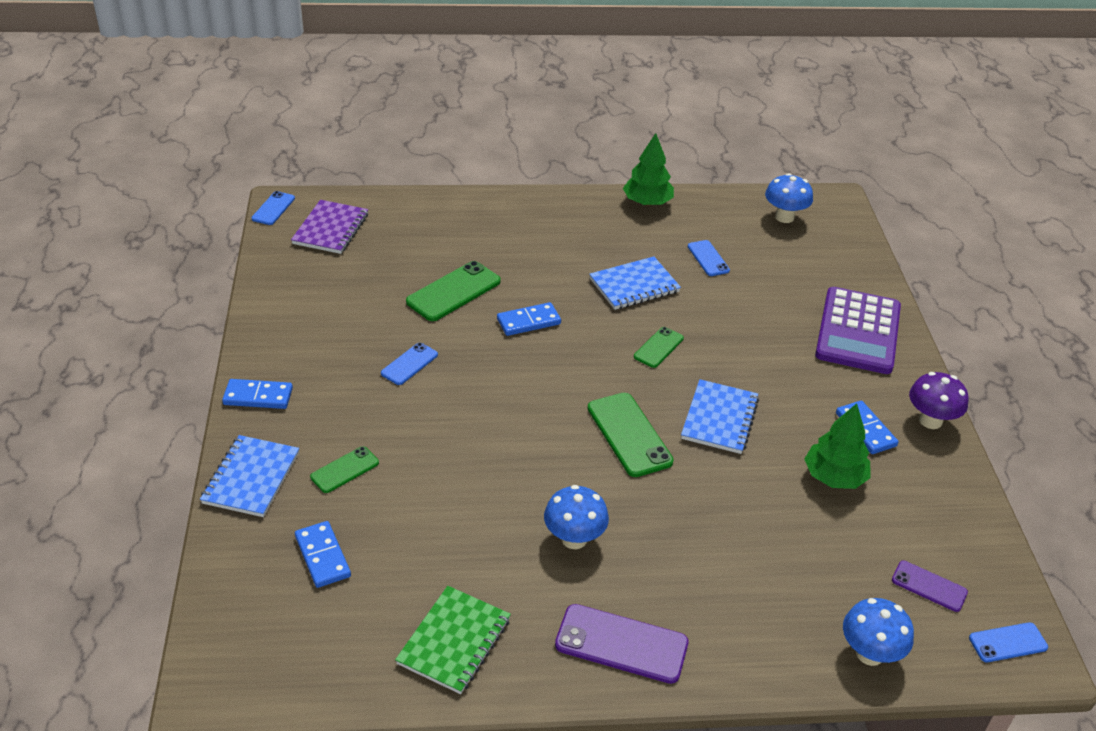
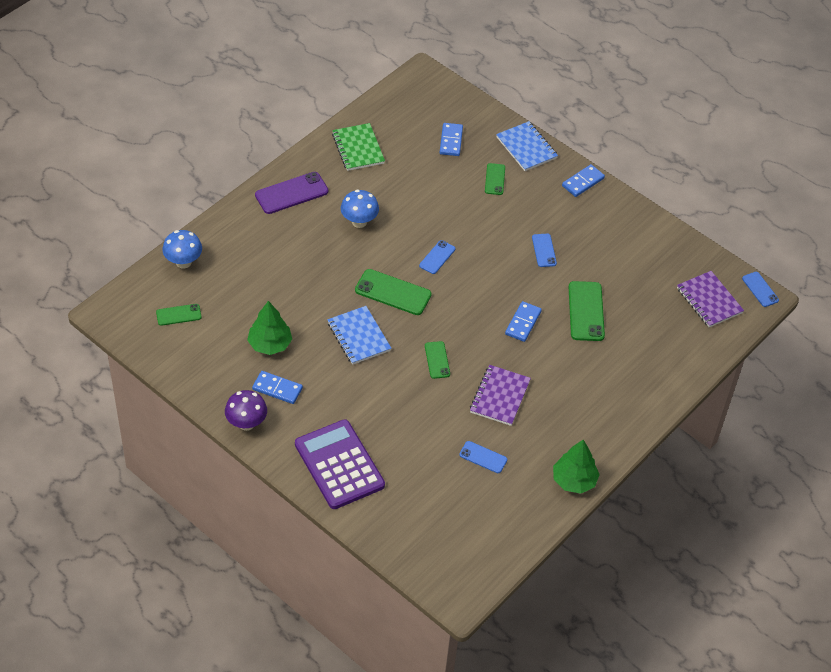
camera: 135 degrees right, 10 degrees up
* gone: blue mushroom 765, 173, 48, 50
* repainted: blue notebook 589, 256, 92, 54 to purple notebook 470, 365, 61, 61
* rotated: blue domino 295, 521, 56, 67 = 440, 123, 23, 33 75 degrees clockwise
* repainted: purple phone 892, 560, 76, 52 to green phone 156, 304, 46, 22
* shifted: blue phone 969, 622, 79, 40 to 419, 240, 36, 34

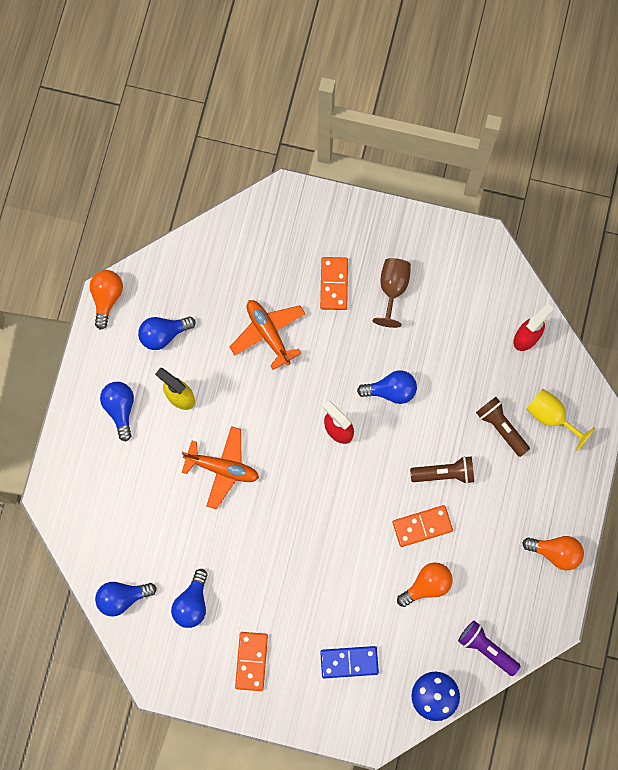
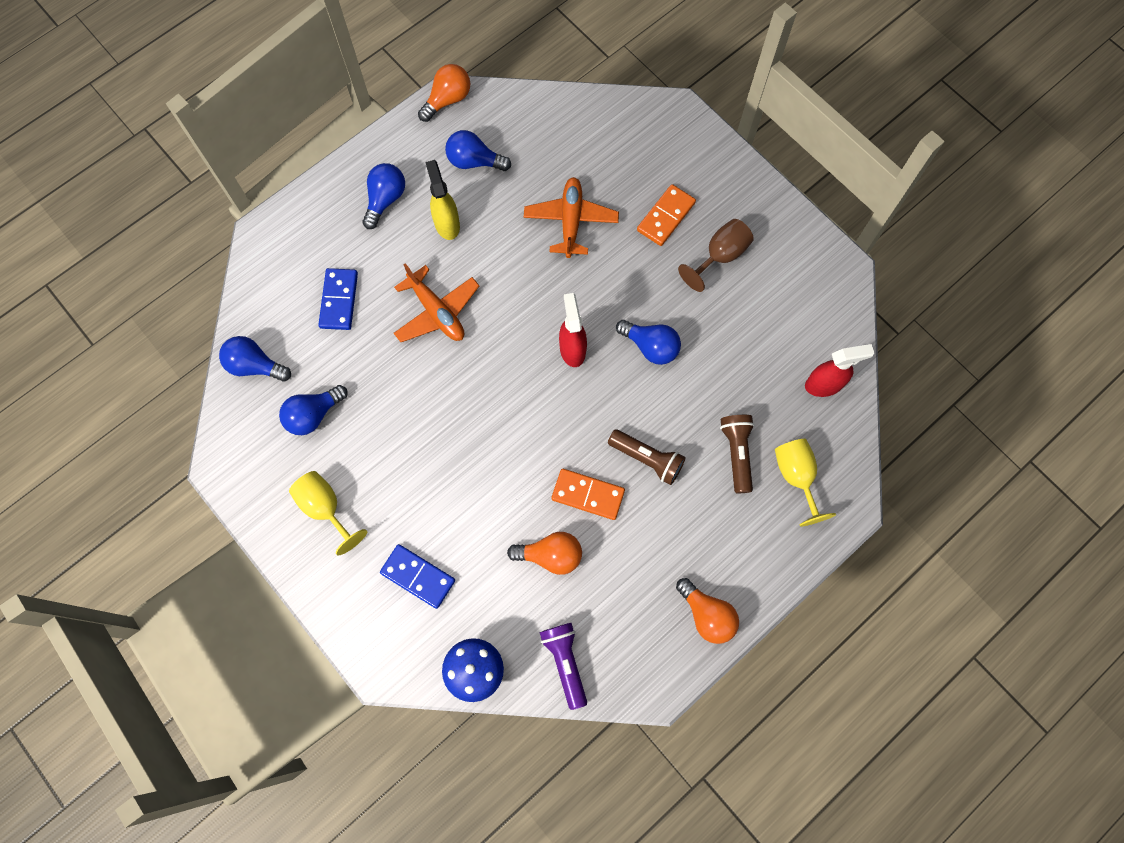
camera: 35 degrees right, 5 degrees down
* swapped: orange domino 235, 632, 33, 59 to yellow goblet 289, 471, 78, 84
* new: blue domino 318, 268, 40, 62

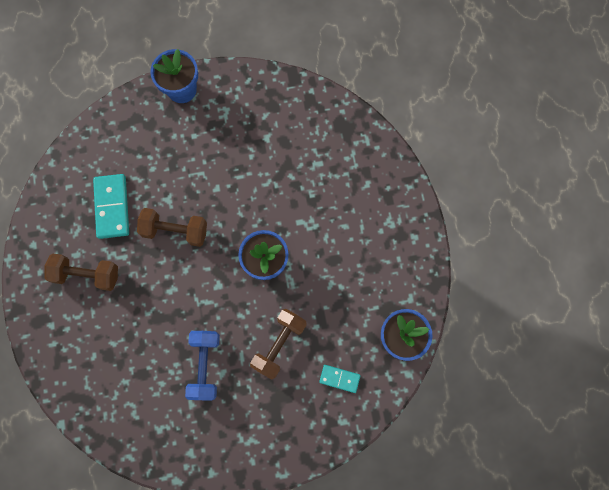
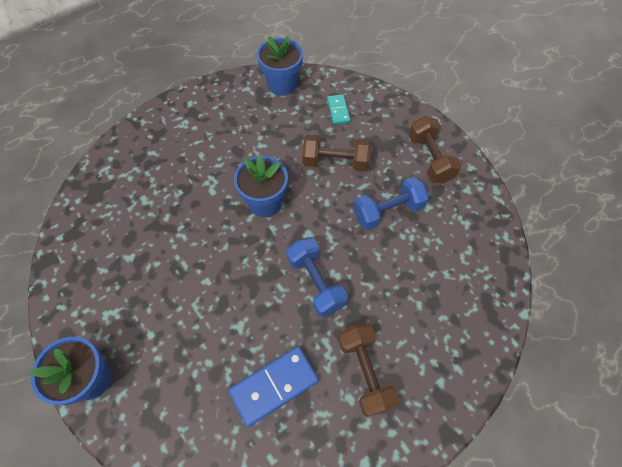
camera: 115 degrees left, 15 degrees down
* repainted: turquoise domino 93, 174, 36, 65 to blue domino 228, 347, 91, 80
* shifted: brown dumbbell 137, 208, 70, 39 to 409, 116, 52, 67
* new: blue dumbbell 286, 237, 62, 80

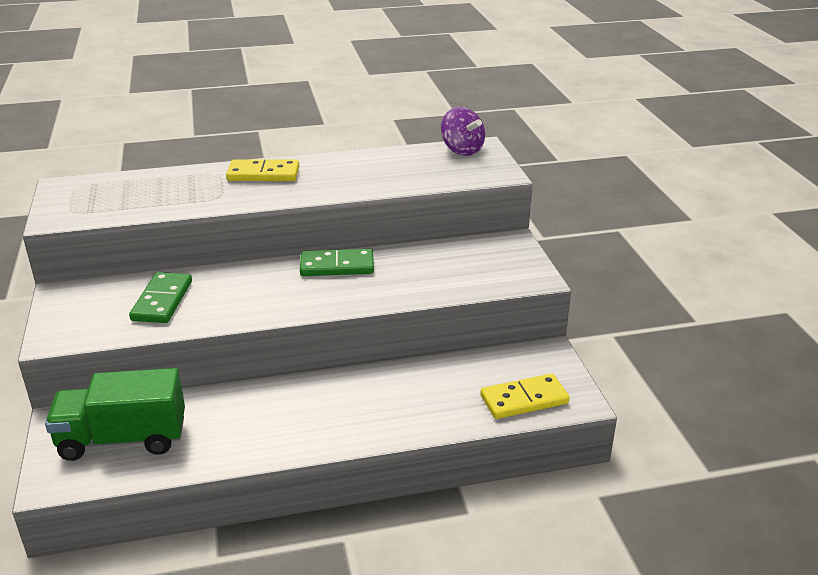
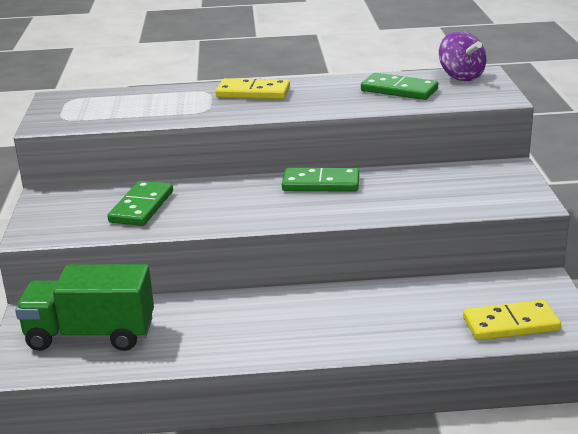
camera: 10 degrees right, 5 degrees down
* new: green domino 361, 73, 77, 27

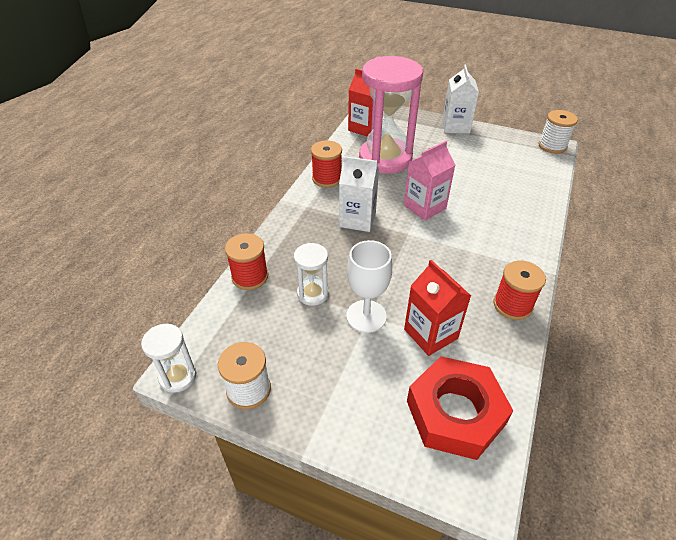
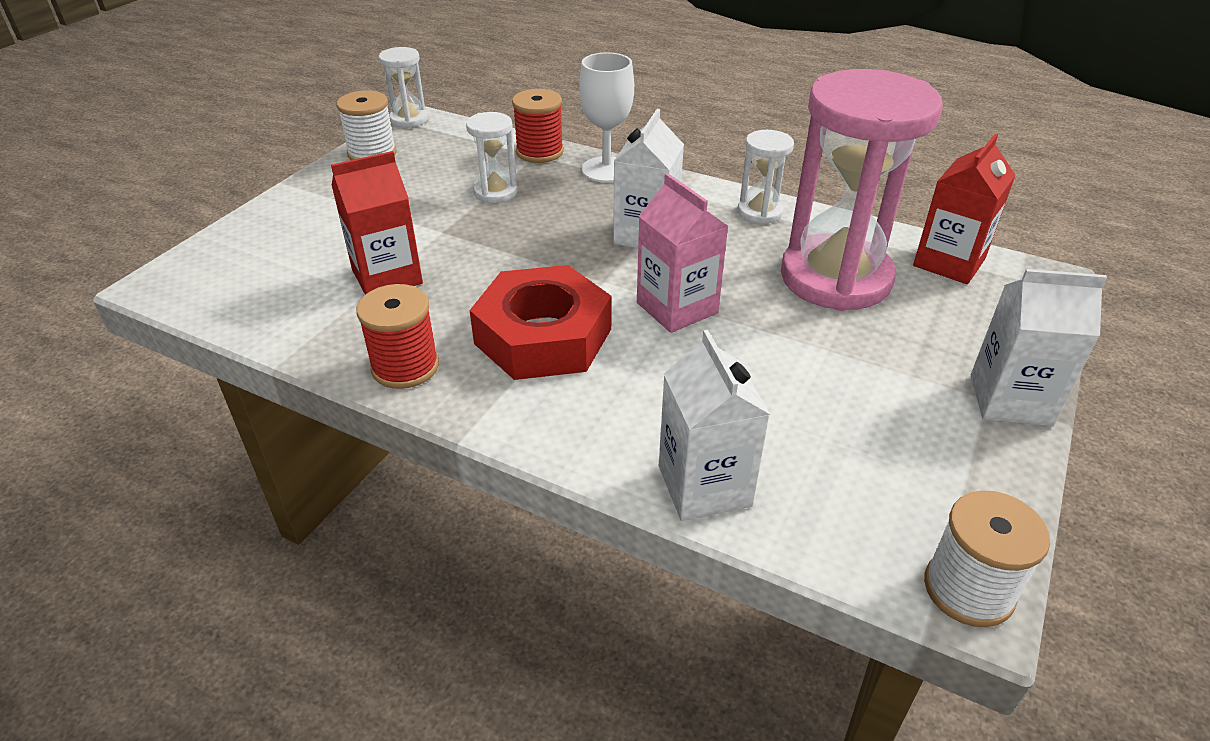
camera: 95 degrees right, 5 degrees down
* swapped: red spool 311, 140, 31, 48 to white hourglass 738, 130, 56, 94
* shifted: white goblet 346, 240, 46, 93 to 579, 52, 55, 131
* shifted: red nut 407, 356, 106, 104 to 470, 265, 142, 115
* new: white carton 659, 330, 111, 191

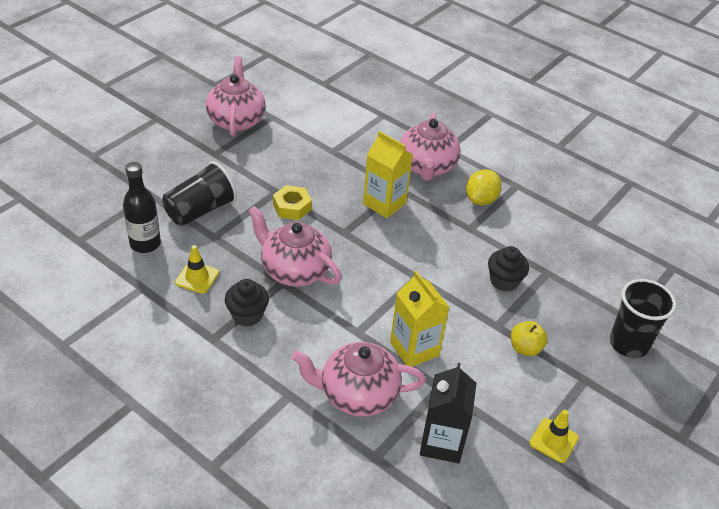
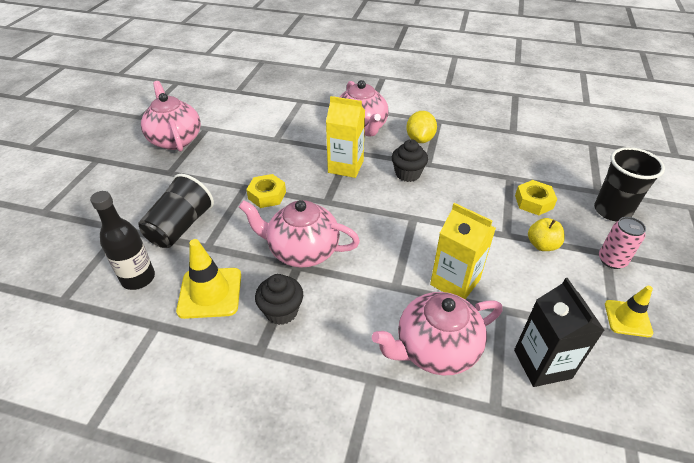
camera: 20 degrees left, 0 degrees up
* scaled: yellow traffic cone 175, 245, 44, 49 = 176, 239, 65, 80 x1.56
* shifted: black cupcake 488, 246, 41, 46 to 392, 139, 36, 43
* new: yellow nut 515, 180, 42, 35
* new: pink can 599, 217, 47, 52

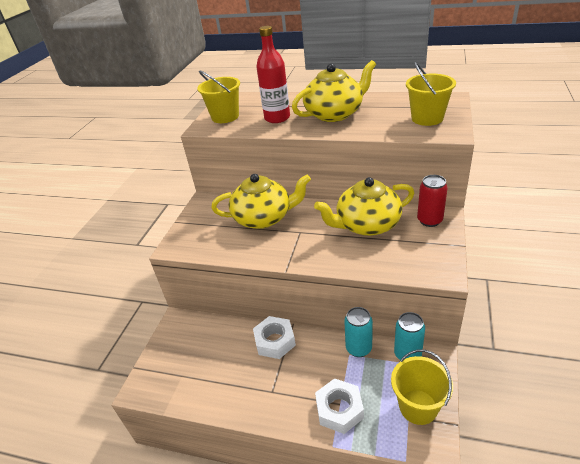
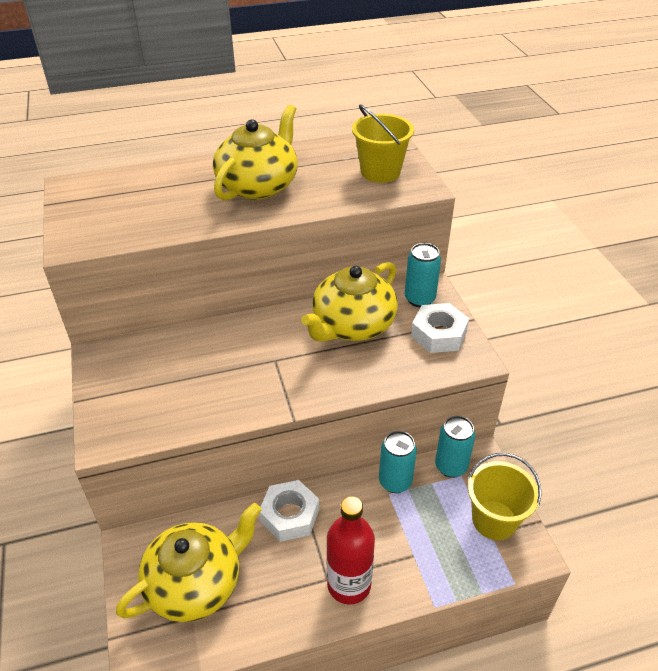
camera: 35 degrees left, 5 degrees up
* shifted: red bottle 256, 26, 34, 97 to 326, 496, 49, 109
* gone: yellow bucket 197, 70, 43, 53
* shifted: yellow teapot 211, 174, 100, 55 to 116, 503, 146, 119
* repainted: red can 417, 175, 31, 52 to turquoise can 405, 243, 36, 64
* shifted: white nut 315, 378, 49, 56 to 411, 303, 58, 50

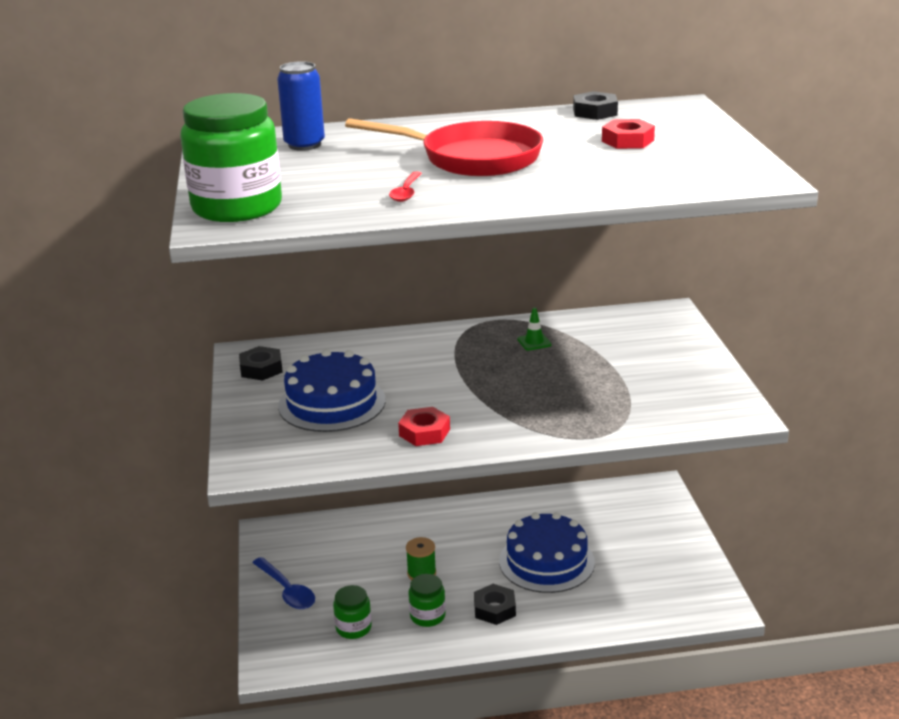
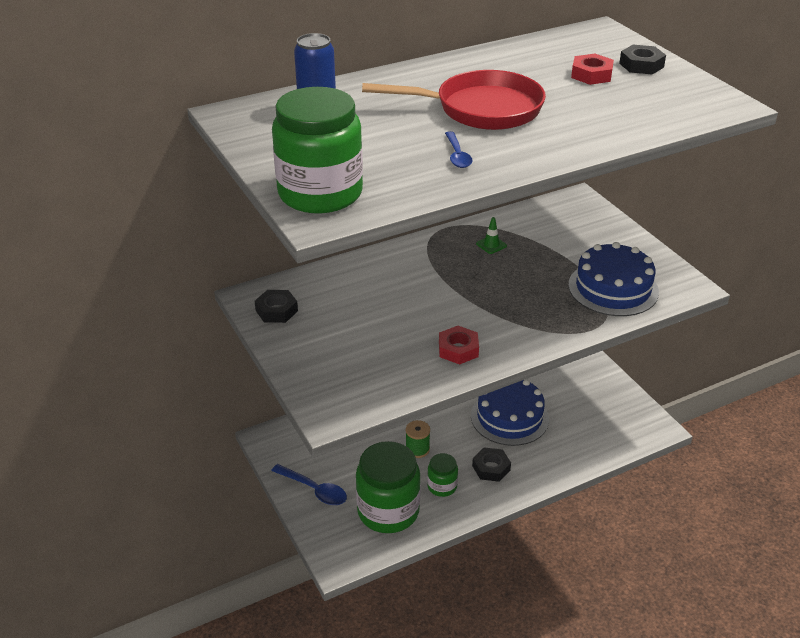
camera: 20 degrees left, 10 degrees up
* shifted: black nut 573, 91, 45, 29 to 619, 45, 47, 29
* repainted: red spoon 389, 171, 33, 31 to blue spoon 445, 131, 28, 37
* shifted: blue cake 278, 349, 108, 83 to 568, 242, 91, 74
* scaled: green jar 333, 585, 39, 54 = 356, 441, 65, 92 x2.03

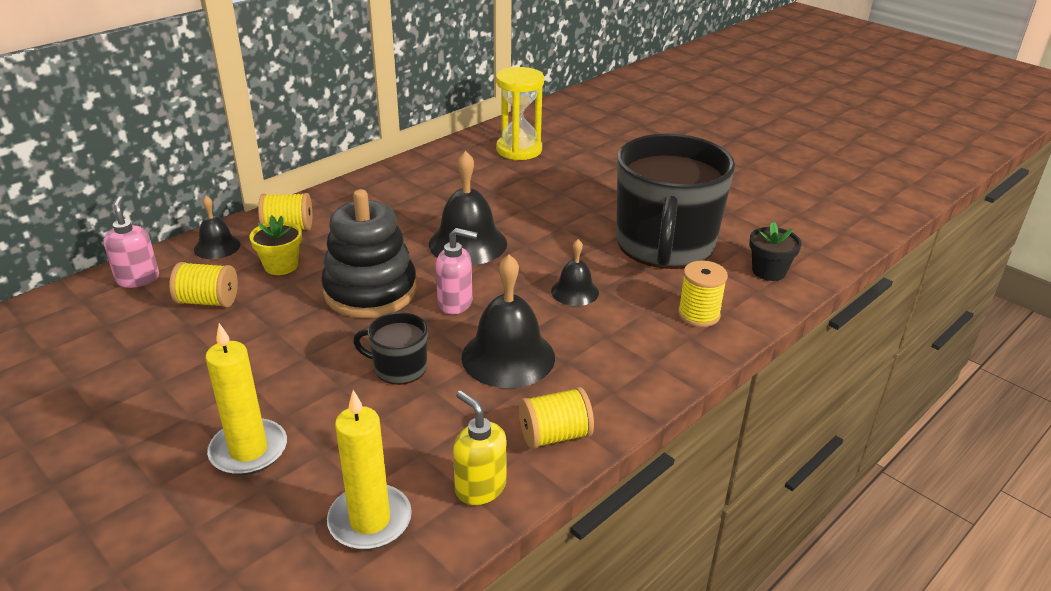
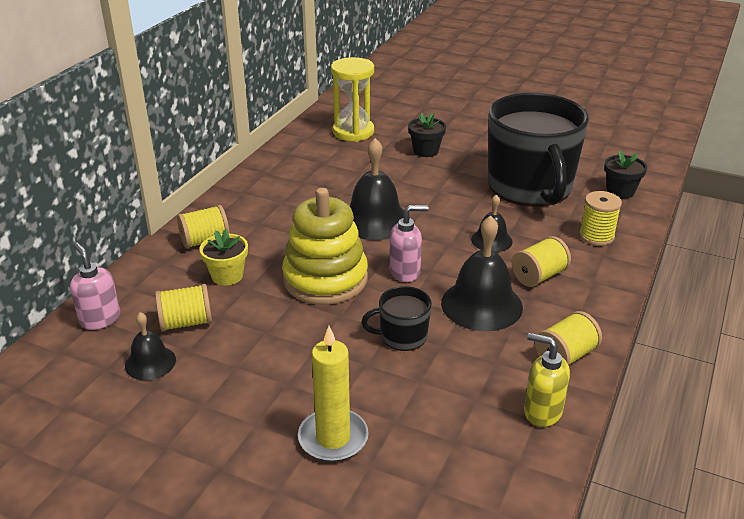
camera: 20 degrees left, 0 degrees up
* repainted: black stacking toy 321, 189, 96, 129 to yellow stacking toy 282, 188, 86, 117
* shifted: black bell 194, 196, 47, 63 to 125, 312, 51, 68
* gone: yellow candle 327, 390, 85, 160
* new: black flower pot 408, 112, 38, 45
* new: yellow spool 512, 236, 59, 51

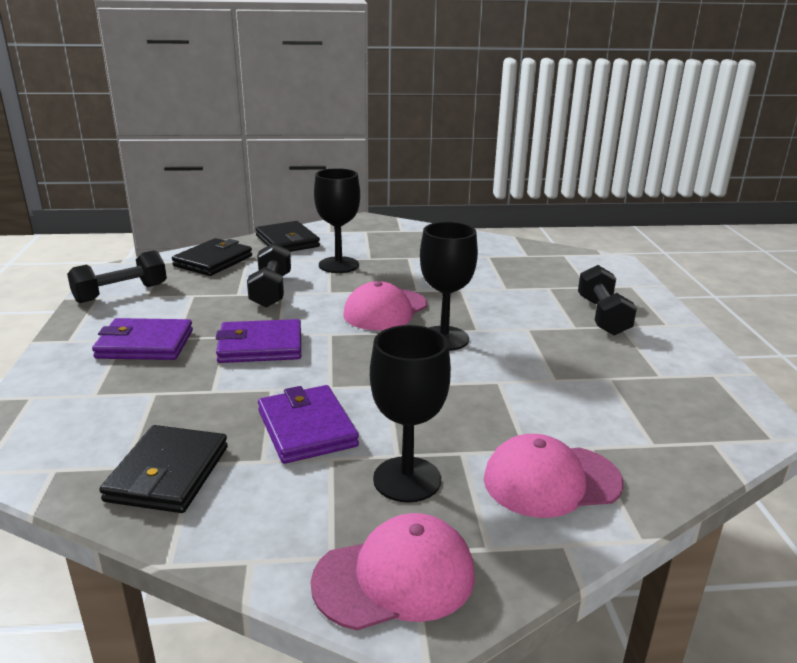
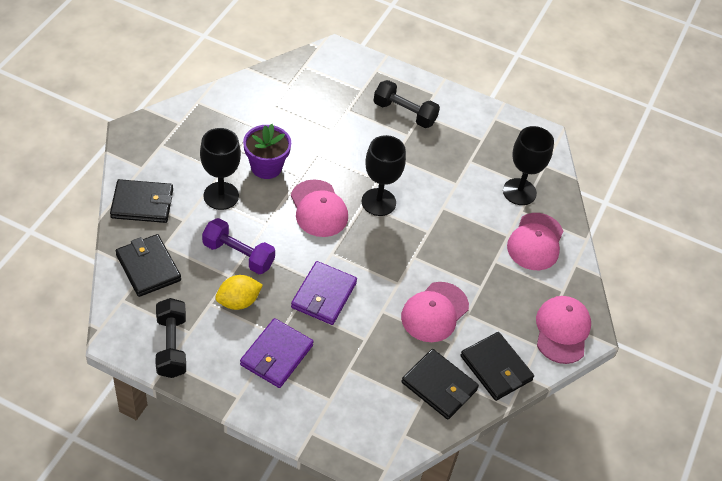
camera: 65 degrees left, 25 degrees up
* repainted: black dumbbell 247, 243, 44, 65 to purple dumbbell 202, 218, 73, 56
* shifted: black goblet 370, 325, 81, 178 to 503, 126, 51, 79
* swapped: purple wallet 258, 385, 101, 79 to pink cap 401, 282, 68, 60
* new: purple flower pot 243, 124, 48, 55
* new: yellow lemon 215, 275, 48, 35
* new: black wallet 460, 332, 74, 69

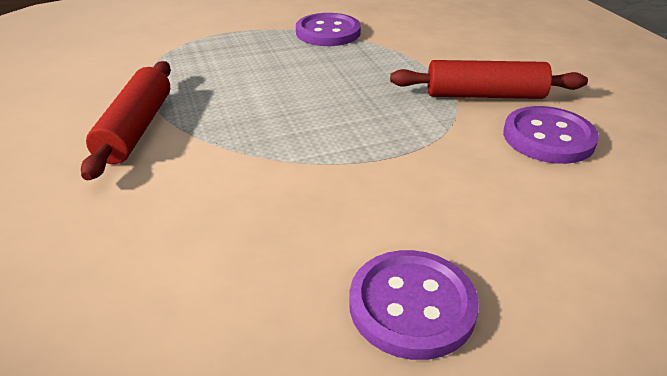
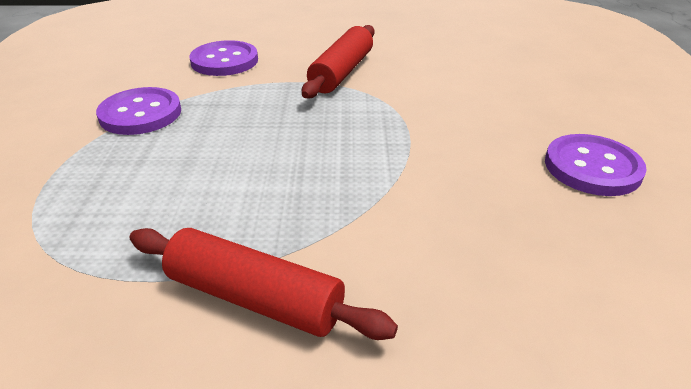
camera: 70 degrees left, 0 degrees up
* shifted: purple button 503, 106, 96, 58 to 189, 40, 69, 36

